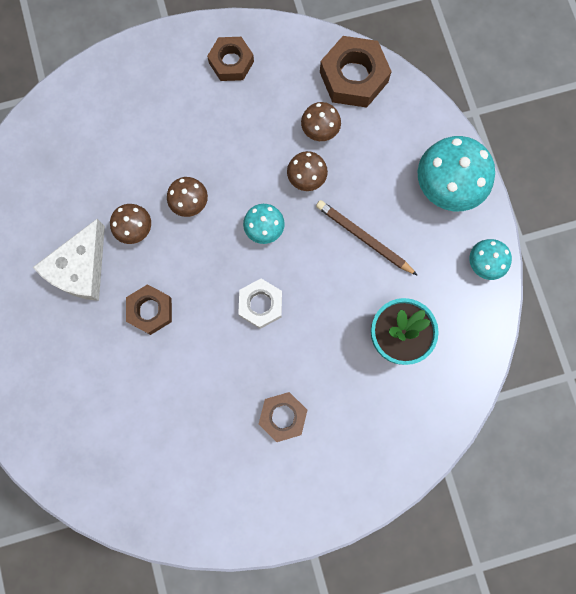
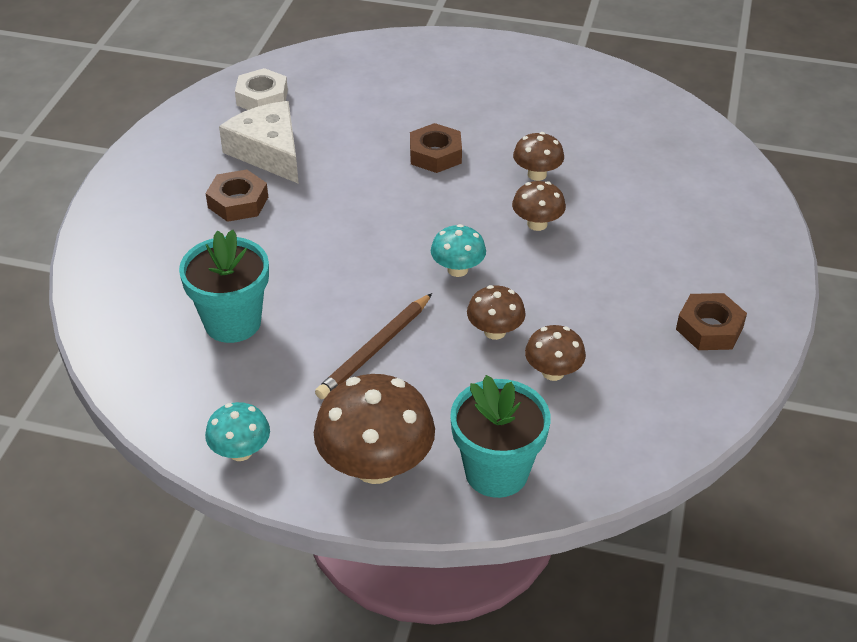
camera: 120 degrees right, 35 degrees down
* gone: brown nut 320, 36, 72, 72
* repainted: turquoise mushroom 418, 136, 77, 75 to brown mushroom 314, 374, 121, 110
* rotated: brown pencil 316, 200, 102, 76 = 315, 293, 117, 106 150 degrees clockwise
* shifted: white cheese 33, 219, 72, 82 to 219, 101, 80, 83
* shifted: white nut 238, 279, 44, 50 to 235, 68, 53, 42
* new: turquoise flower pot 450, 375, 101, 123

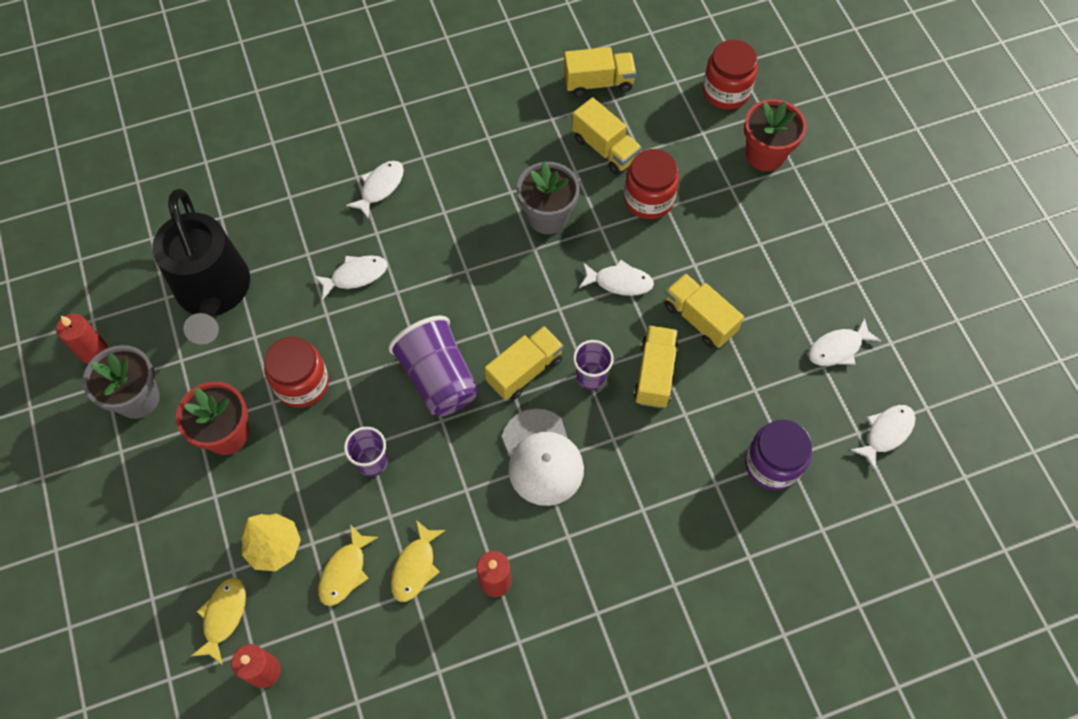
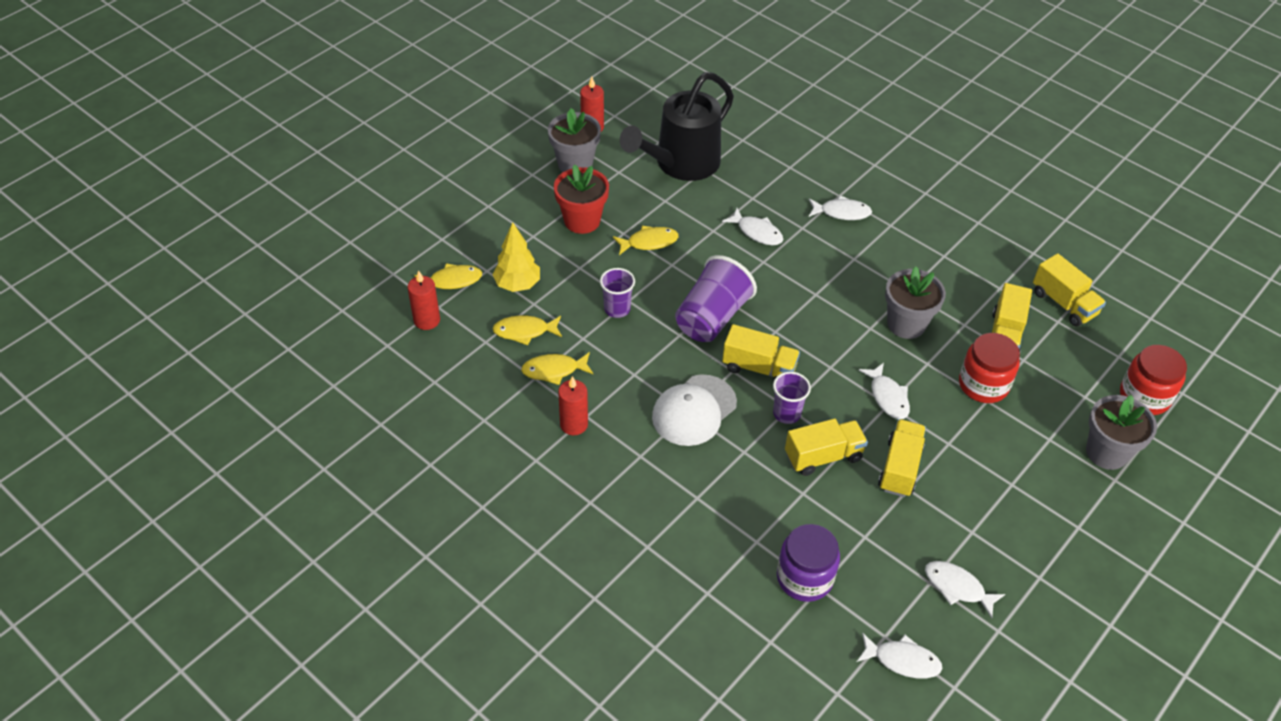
camera: 60 degrees right, 15 degrees down
* repainted: red flower pot 744, 99, 63, 72 to grey flower pot 1086, 395, 71, 75
* swapped: red jar 264, 337, 65, 71 to yellow fish 613, 226, 66, 29

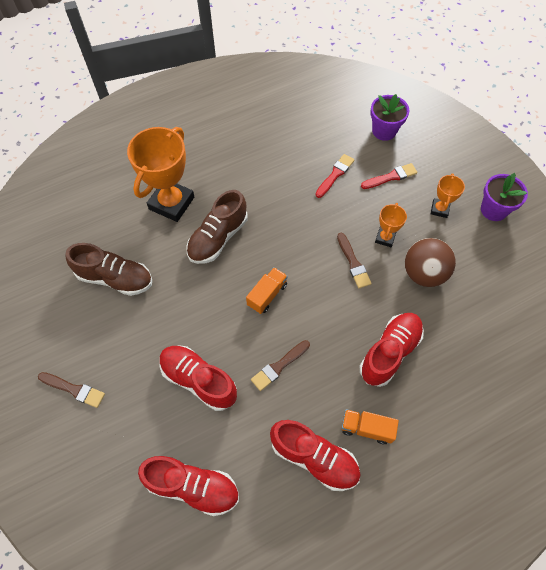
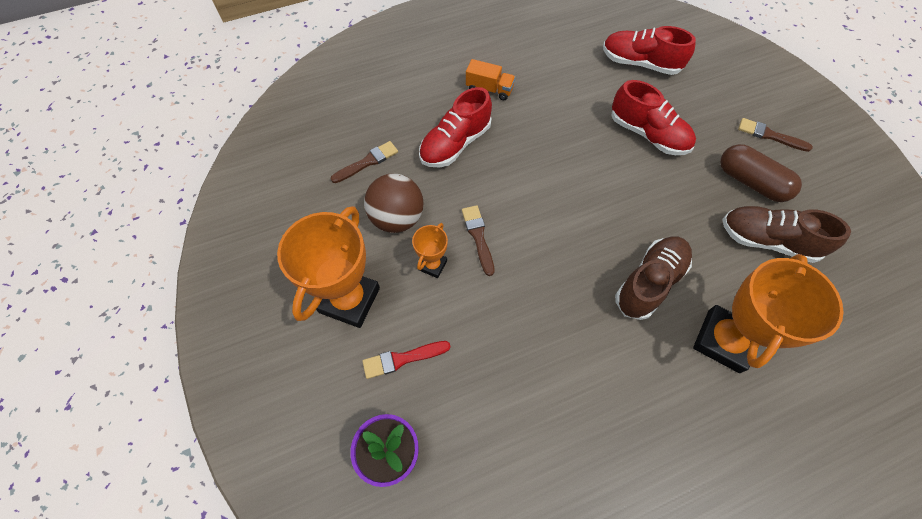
camera: 175 degrees left, 0 degrees up
* gone: red brush 315, 154, 40, 44
* scaled: orange trophy 431, 173, 34, 45 = 277, 206, 103, 122 x2.05
* gone: purple flower pot 481, 173, 47, 48
* gone: orange truck 246, 267, 42, 47
* shifted: brown brush 251, 340, 59, 51 to 331, 141, 67, 42
* gone: red shoe 270, 420, 91, 71
* new: brown capsule 720, 144, 82, 58

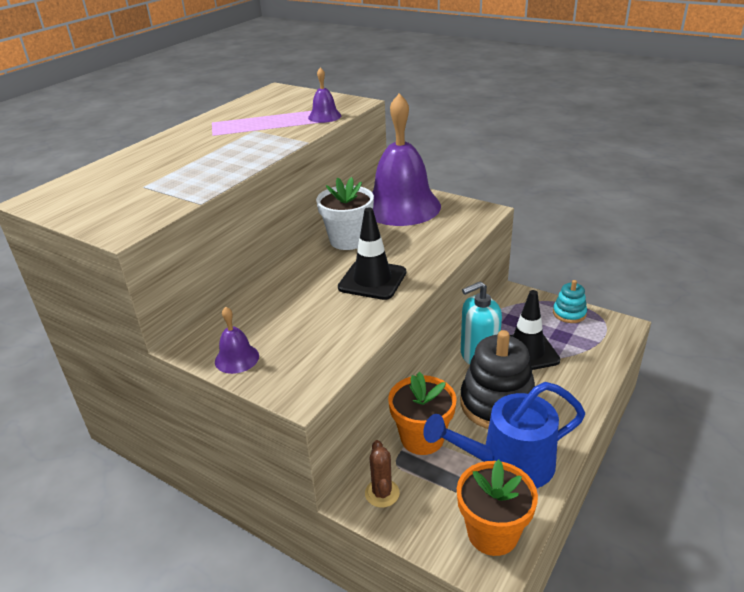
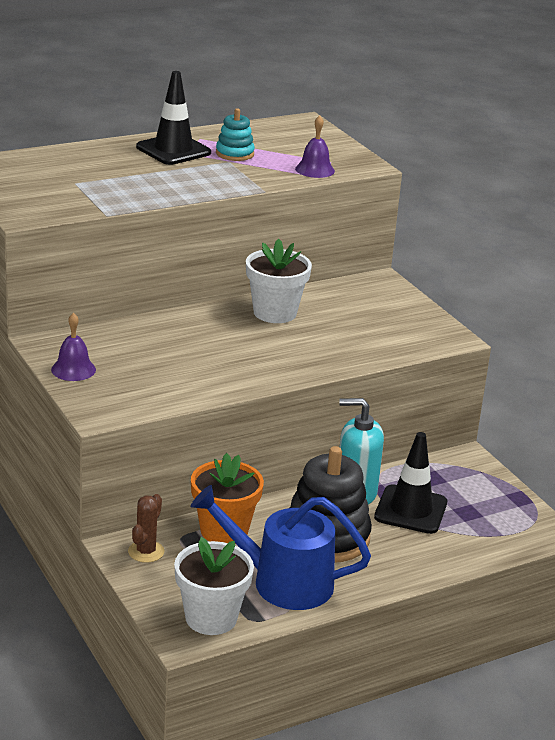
camera: 25 degrees right, 5 degrees down
* gone: purple bell 372, 93, 69, 133
* shifted: black traffic cone 338, 208, 68, 92 to 136, 71, 75, 94
* shifted: turquoise stacking toy 553, 280, 34, 43 to 216, 108, 39, 53
* repainted: orange flower pot 457, 459, 81, 97 to white flower pot 174, 537, 80, 98

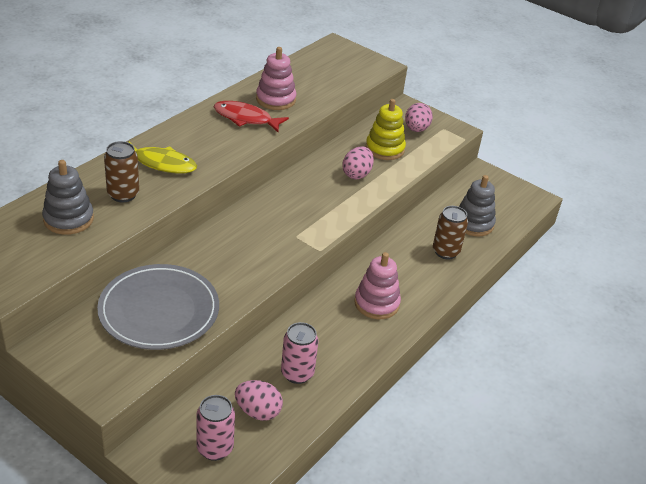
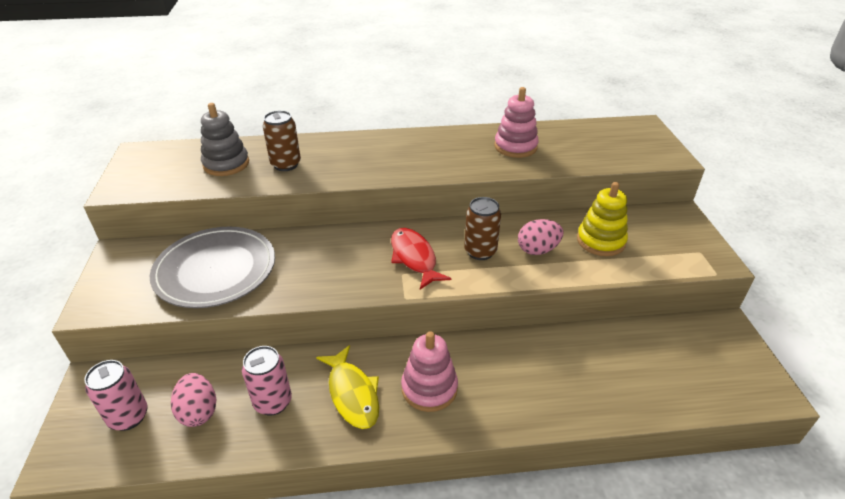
camera: 50 degrees right, 0 degrees up
* shifted: red fish 214, 101, 75, 31 to 391, 228, 60, 62
* gone: pink egg 405, 103, 28, 29
* shifted: yellow fish 128, 141, 69, 33 to 316, 345, 63, 84
* gone: grey stacking toy 459, 175, 37, 61
* shifted: brown can 433, 206, 35, 54 to 464, 197, 37, 63

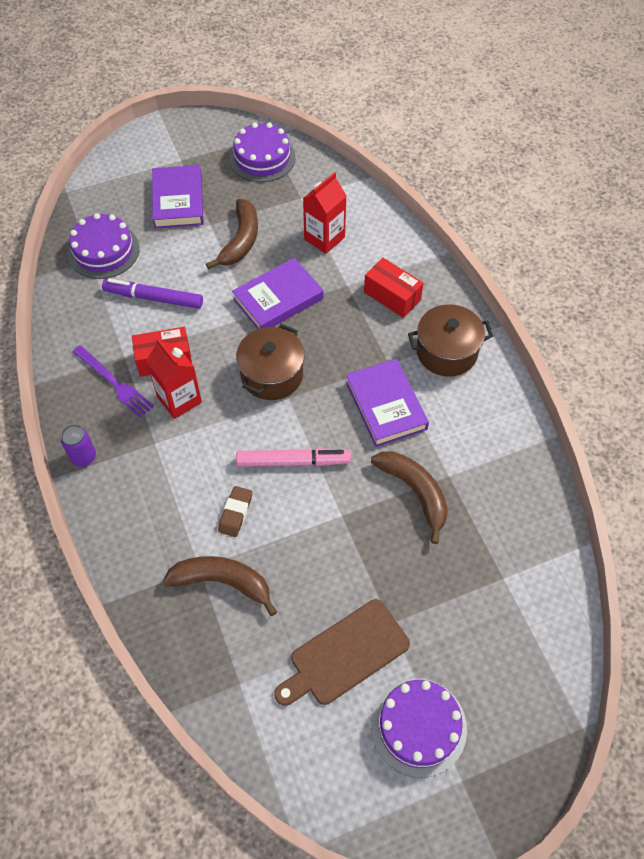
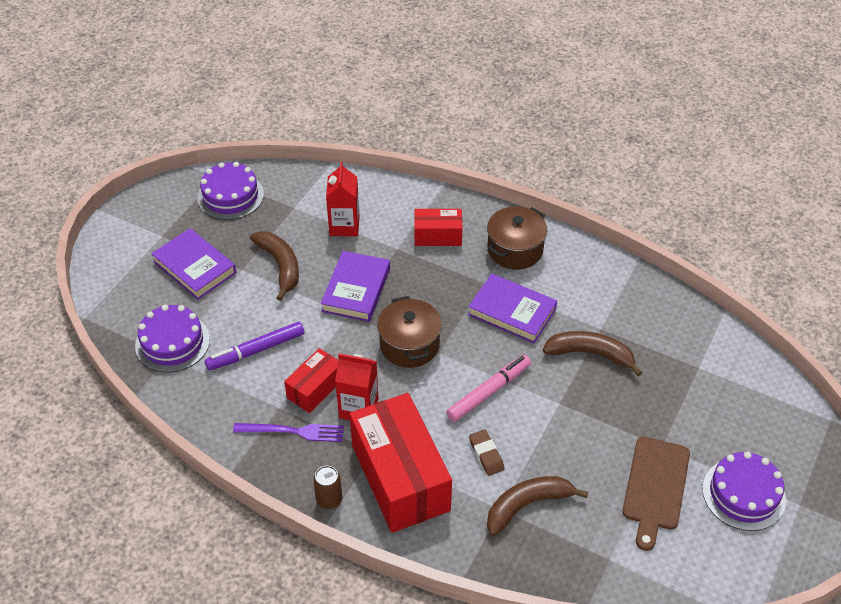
camera: 40 degrees left, 10 degrees down
* repainted: purple can 61, 424, 35, 43 to brown can 313, 466, 29, 43
* new: red box 349, 393, 103, 140

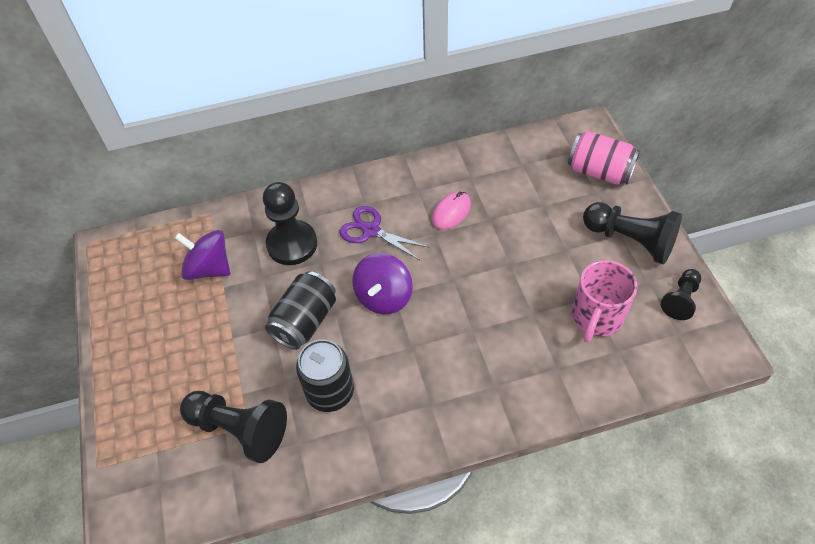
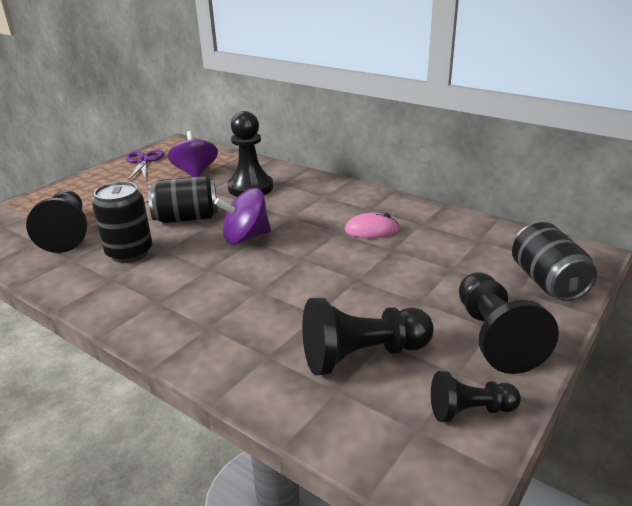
camera: 50 degrees right, 25 degrees down
* repainted: pink can 568, 131, 72, 54 to black can 512, 222, 85, 79
* shifted: purple scissors 339, 206, 89, 54 to 126, 150, 38, 30
* swapped: pink mug 572, 260, 65, 83 to black pawn 302, 298, 132, 77

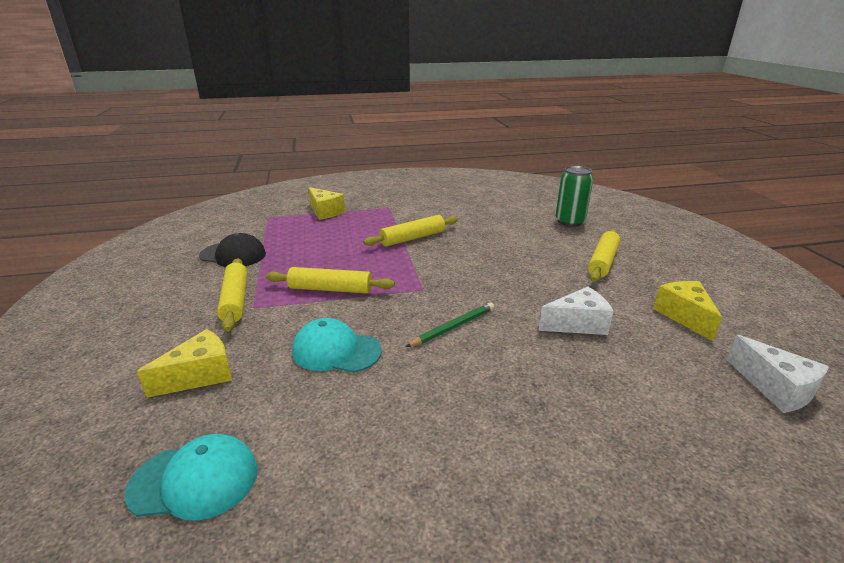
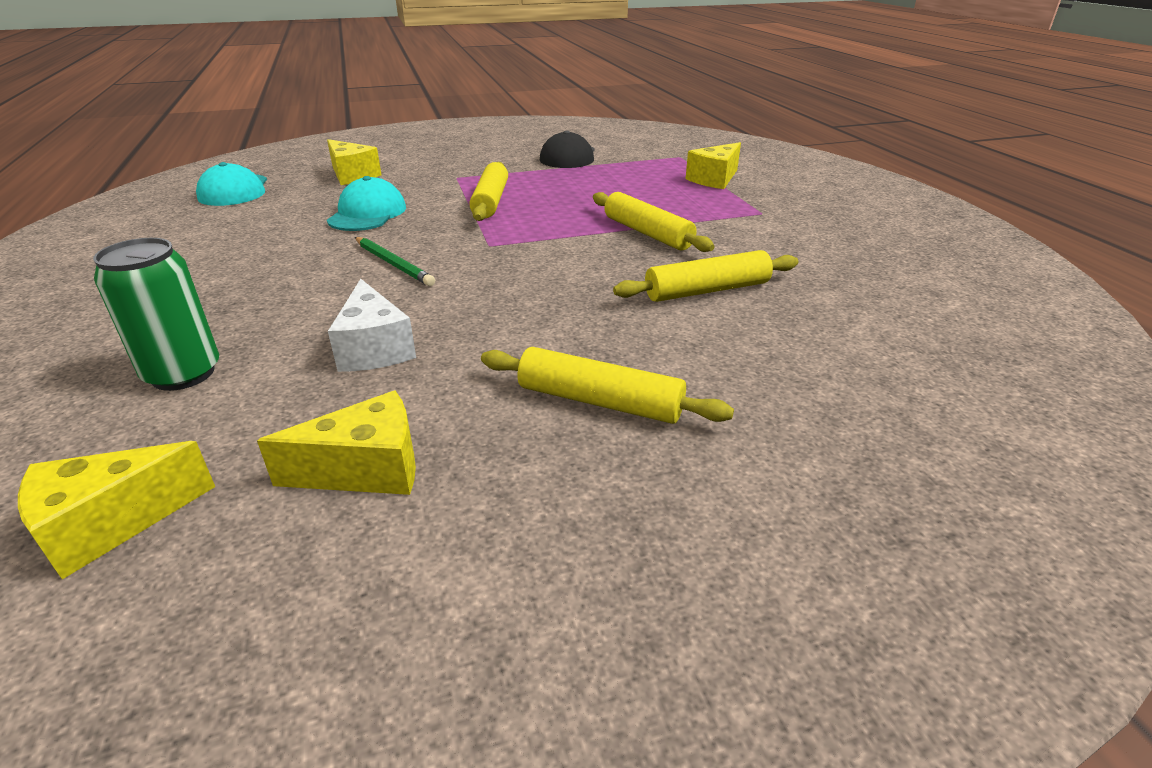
camera: 85 degrees right, 5 degrees up
* shifted: green can 555, 166, 38, 61 to 93, 238, 126, 153
* shifted: yellow rolling pin 217, 258, 30, 74 to 613, 250, 185, 52
* repainted: white cheese 727, 335, 102, 78 to yellow cheese 18, 441, 197, 138

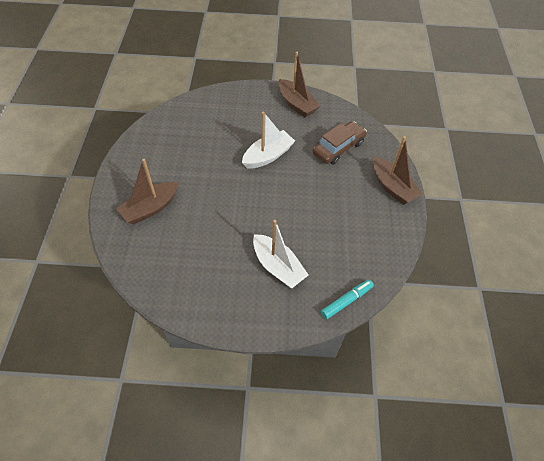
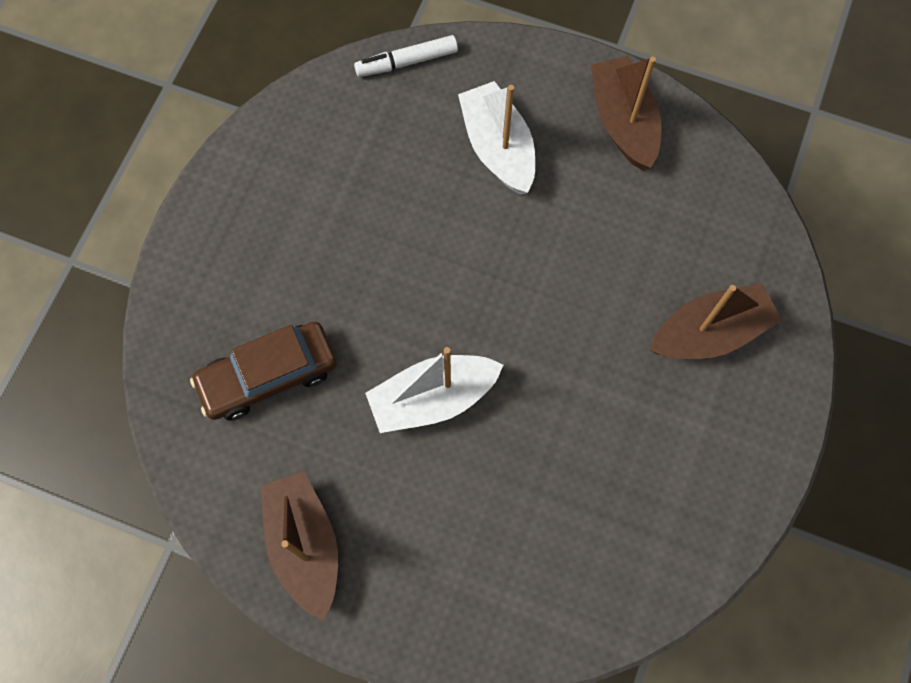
camera: 160 degrees left, 15 degrees up
* shifted: brown boat 373, 136, 50, 69 to 591, 56, 71, 114
* repainted: turquoise marker 321, 280, 53, 39 to white marker 354, 35, 104, 42

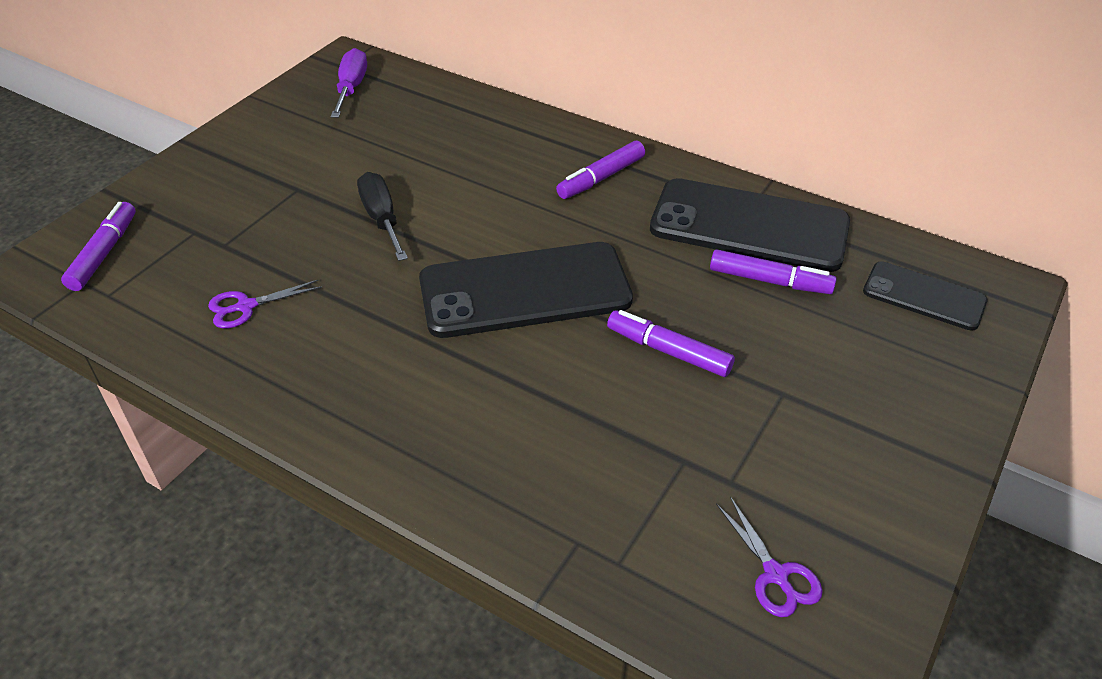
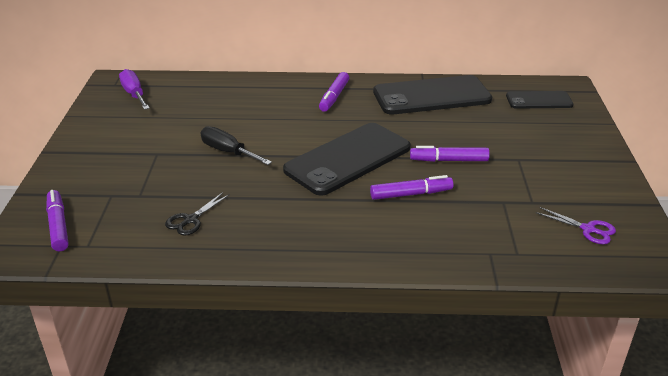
camera: 30 degrees left, 10 degrees down
* shifted: purple marker 710, 249, 127, 45 to 370, 175, 83, 25
* repainted: purple scissors 208, 280, 114, 49 to black scissors 165, 192, 65, 44

